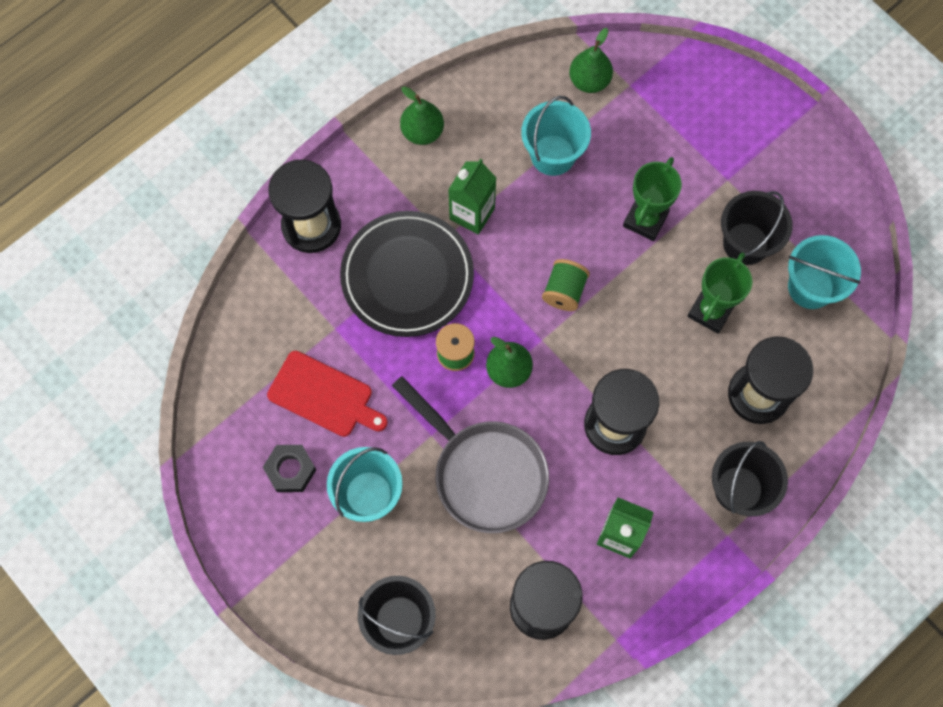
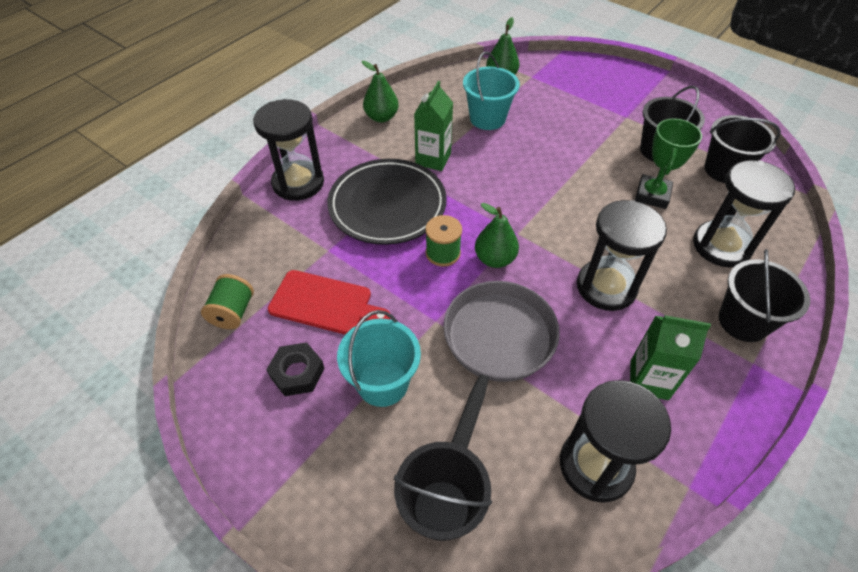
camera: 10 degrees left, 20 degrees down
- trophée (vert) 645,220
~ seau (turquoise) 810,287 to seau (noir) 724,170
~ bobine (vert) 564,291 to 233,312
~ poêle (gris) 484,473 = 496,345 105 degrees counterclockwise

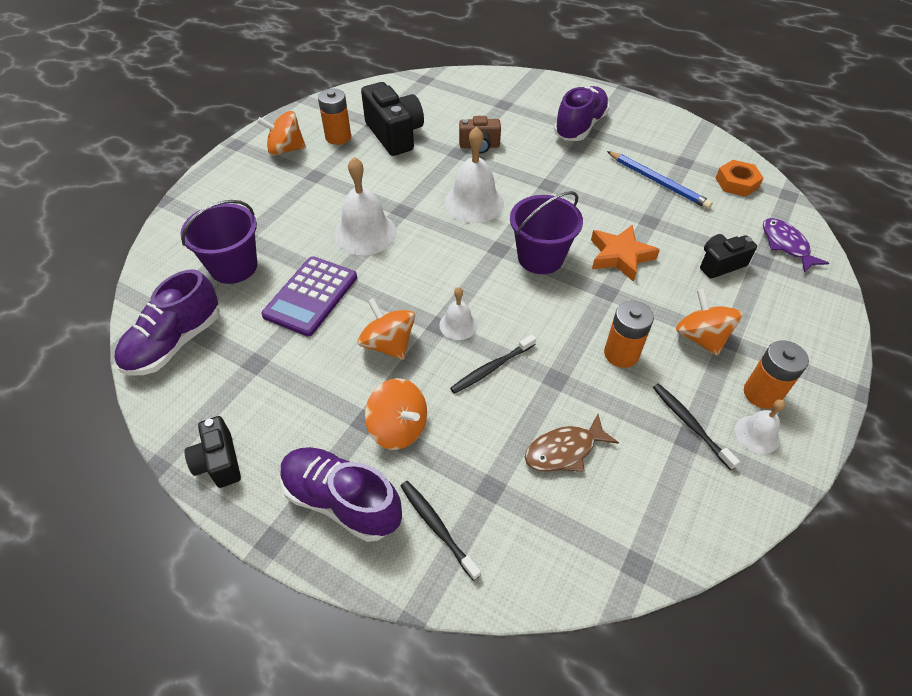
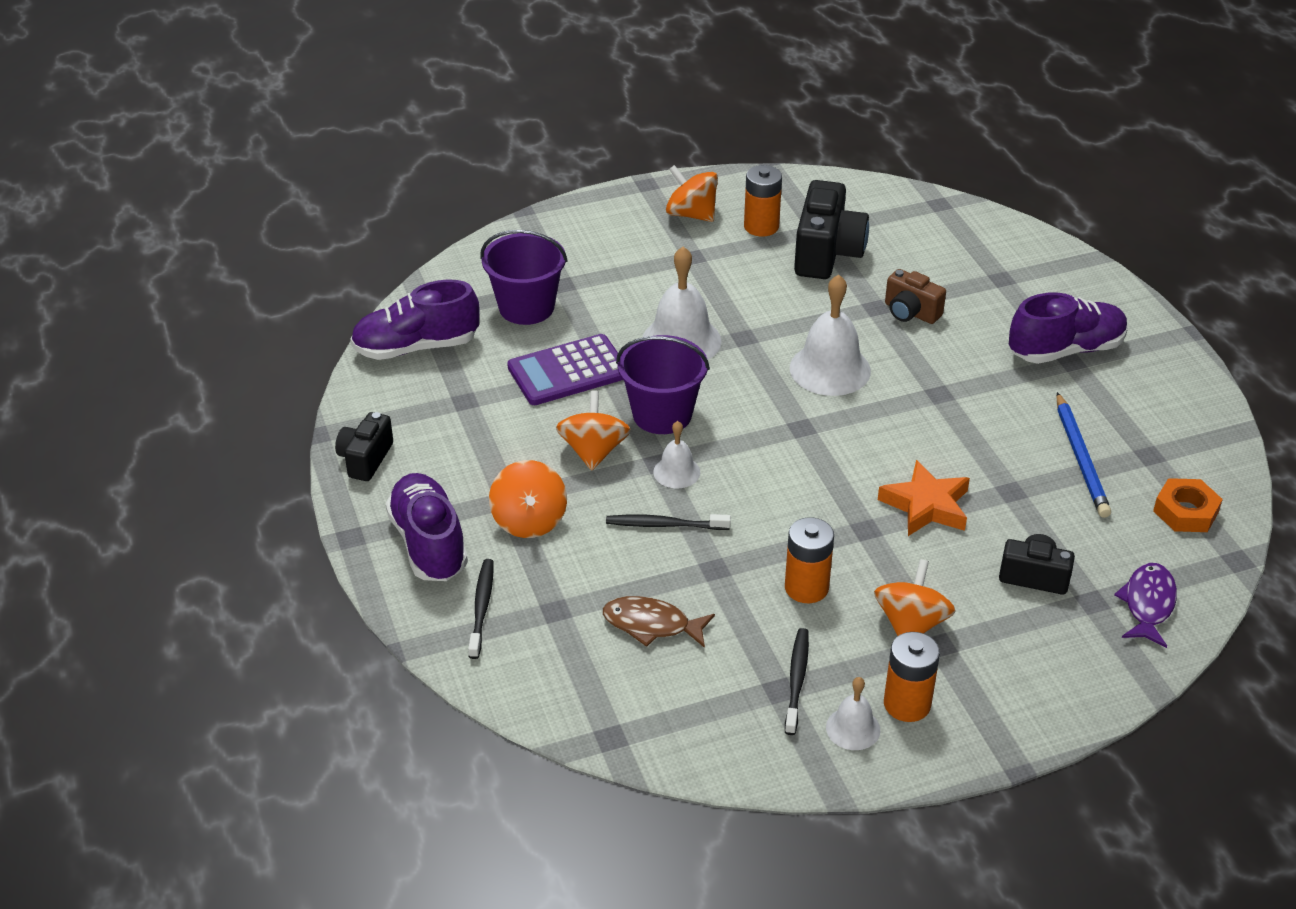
camera: 40 degrees right, 10 degrees down
~ seau (violet) 540,257 to 662,414

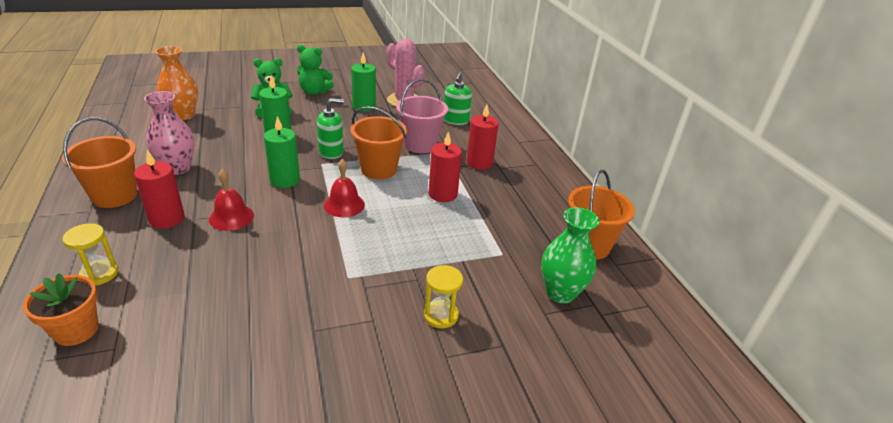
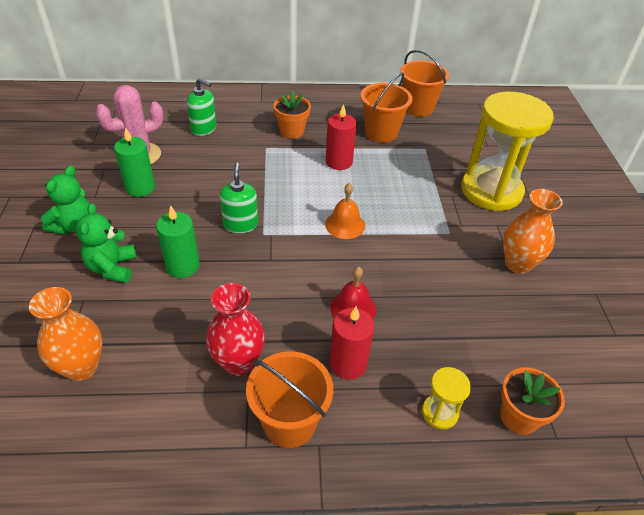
camera: 75 degrees left, 10 degrees up
- seau (rose) 420,144
~ vase (rose) 177,168 to vase (rouge) 238,362
~ bougie (rouge) 479,163 to pot de fleurs (orange) 292,131
~ seau (orange) 379,169 to 381,133
- bougie (vert) 284,180
~ cloche (rouge) 344,205 to cloche (orange) 345,224
- vase (vert) 560,293
~ sablier (jaune) 441,315 = 491,191 x2.40
+ vase (orange) 518,264

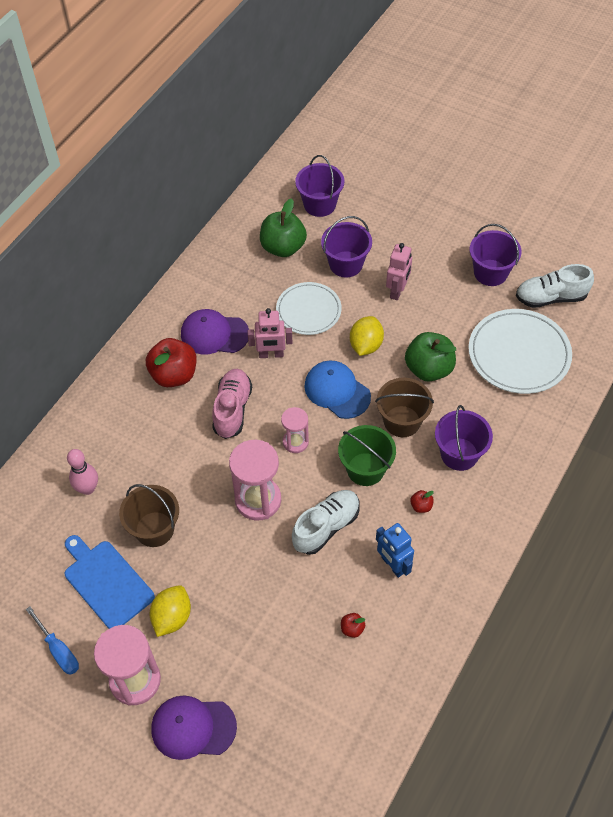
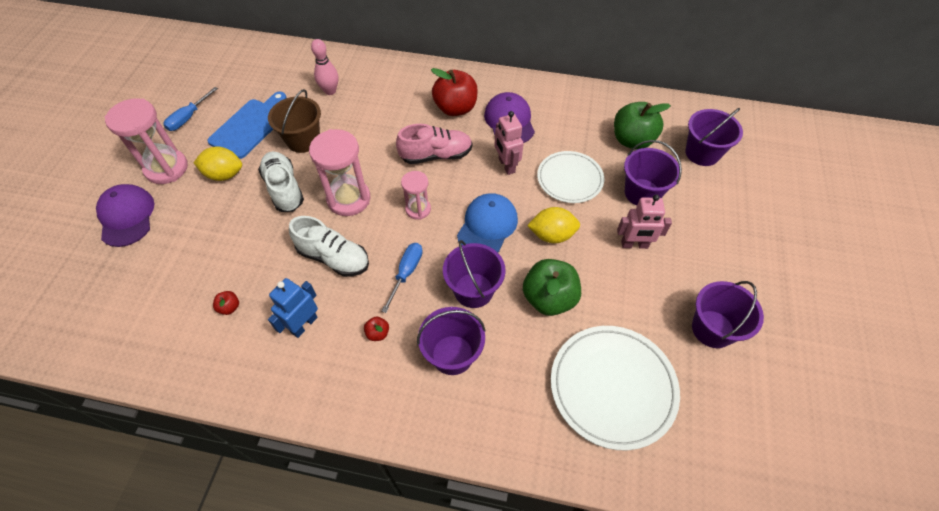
camera: 70 degrees right, 0 degrees up
~ chaussure (blanc) 551,297 to 284,189
~ seau (marron) 402,421 to seau (violet) 473,290
~ seau (vert) 365,469 to tournevis (bleu) 406,273

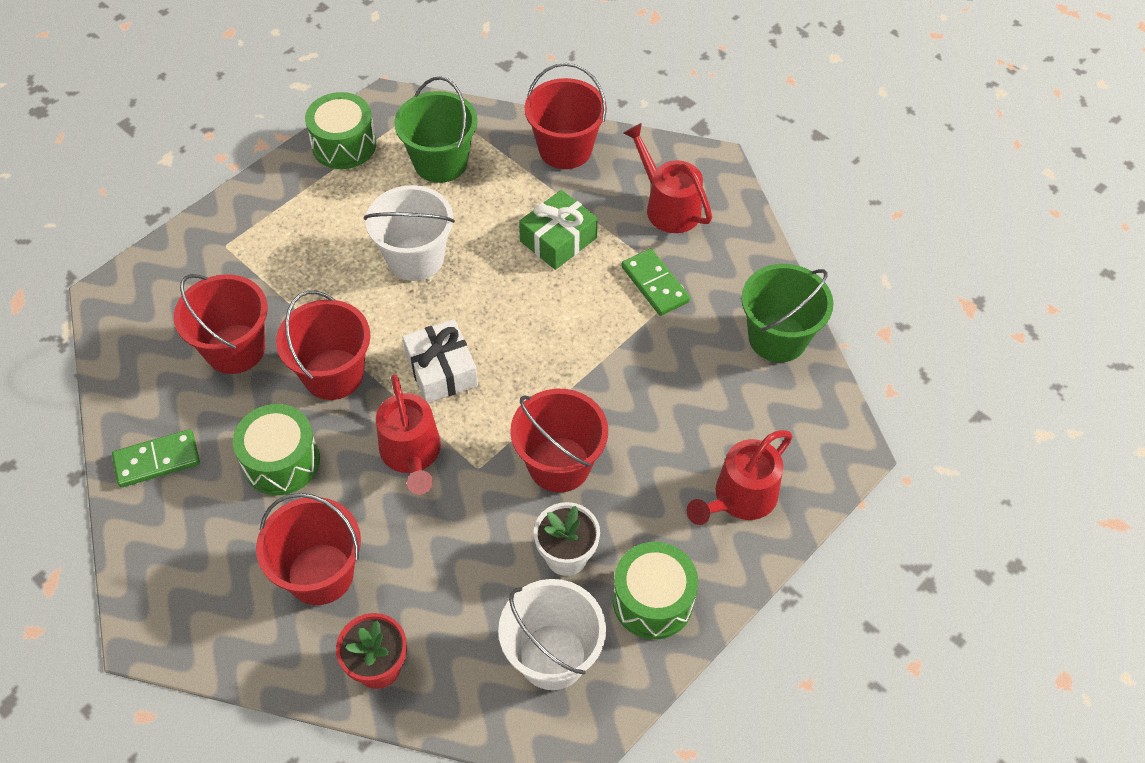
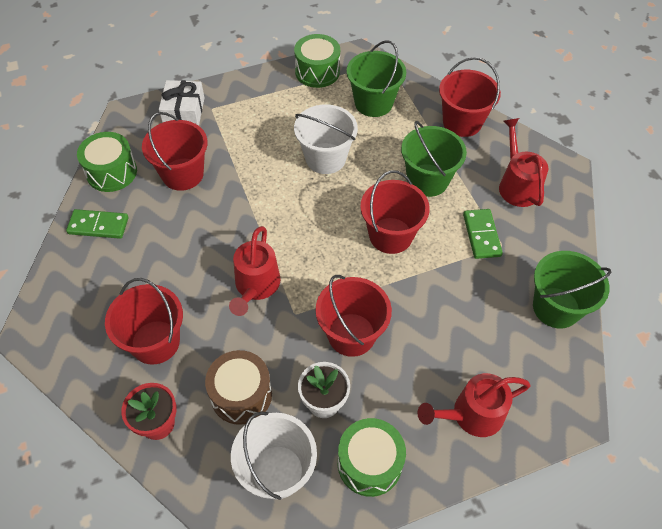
camera: 25 degrees right, 0 degrees up
~ cadeau (vert) 558,239 to seau (vert) 427,180
~ seau (rouge) 333,374 to 390,235
~ cadeau (blanc) 441,370 to 184,111
~ tambour (vert) 281,461 to 111,172
+ tambour (marron) 241,395

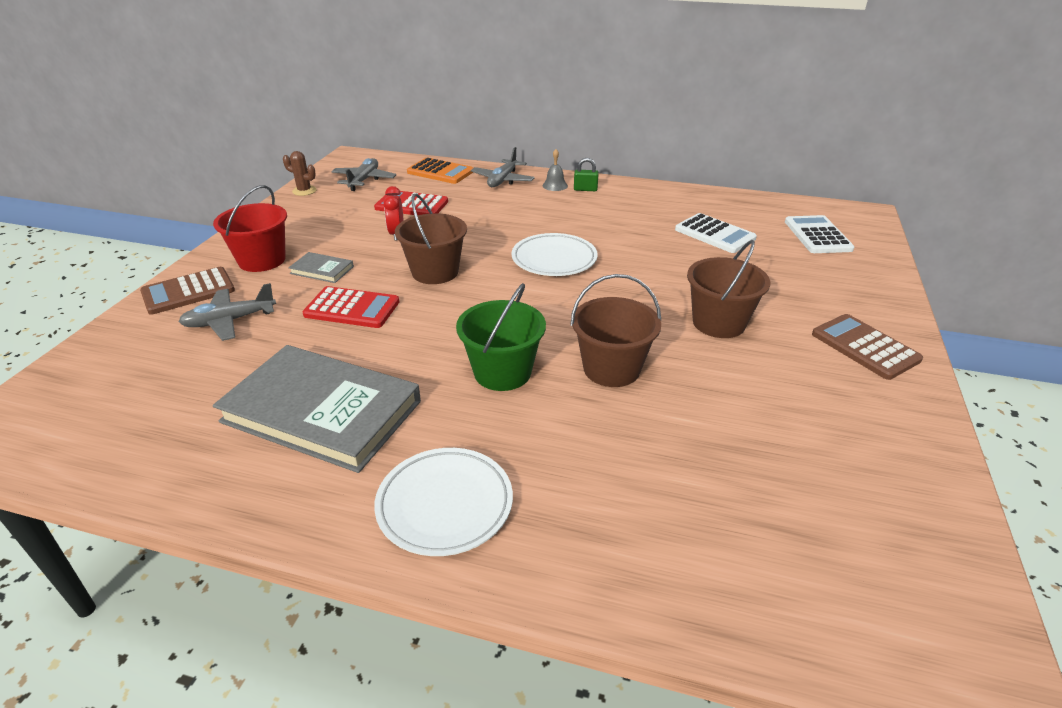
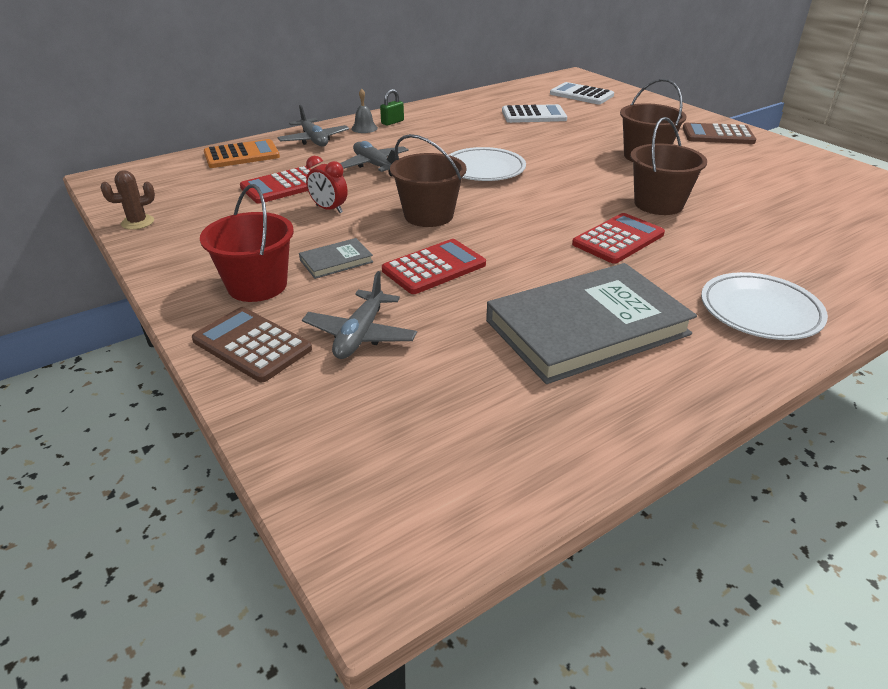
camera: 50 degrees left, 0 degrees up
~ avion (gris) 364,180 to 375,166
~ calculatrice (marron) 188,291 = 252,345 120 degrees clockwise
~ seau (vert) 502,372 to calculatrice (rouge) 618,239

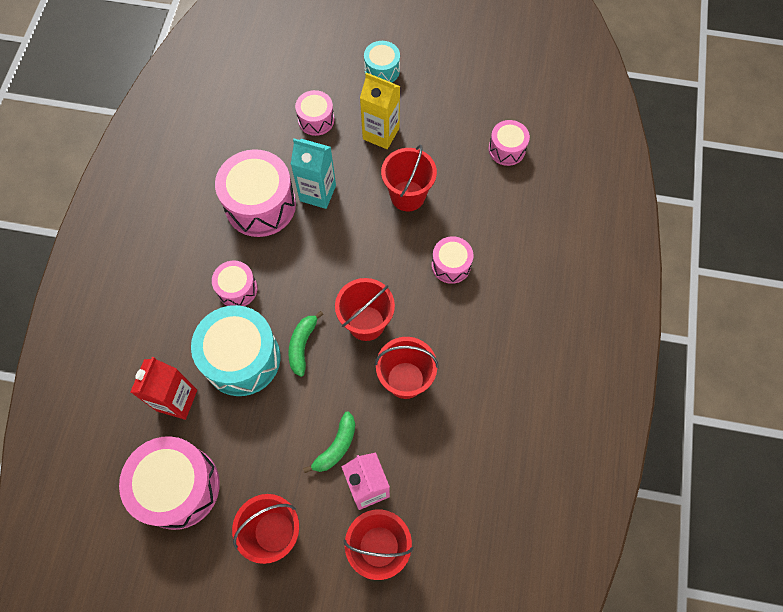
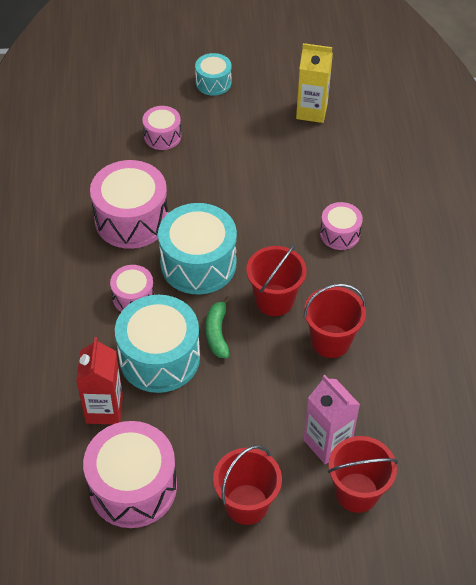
camera: 15 degrees left, 15 degrees down
~ brique de lait (jaune) 381,134 to 311,111
- tambour (rose) 506,149
- brique de lait (turquoise) 318,193
- seau (rouge) 407,196
- banane (vert) 336,446
+ tambour (turquoise) 198,263

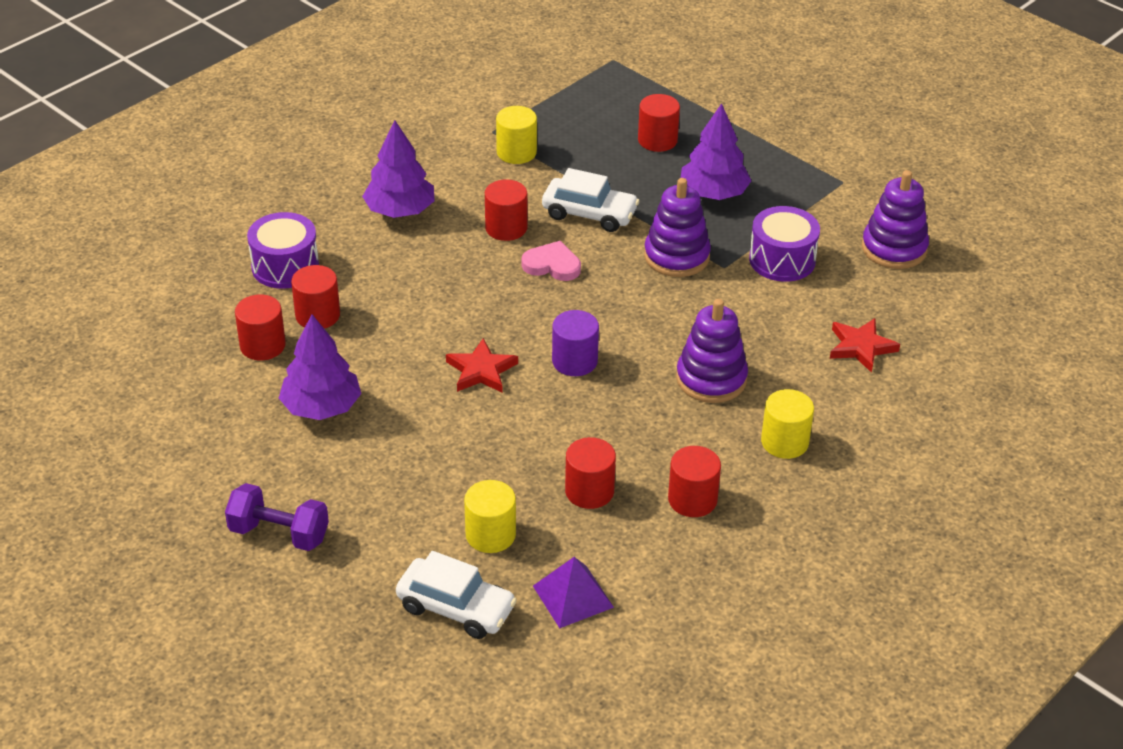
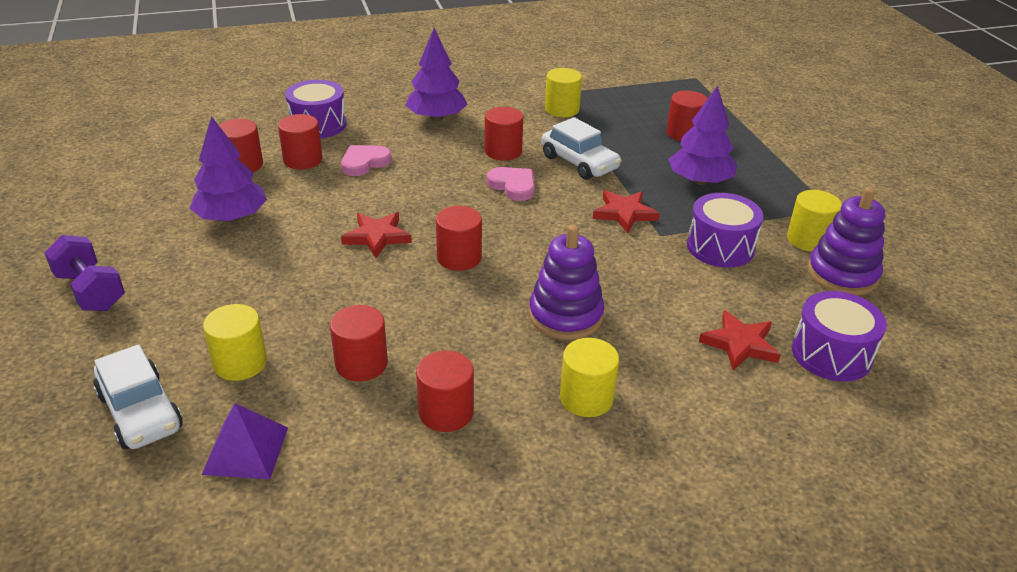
camera: 30 degrees right, 5 degrees down
~ jouet à empiler (violet) 676,256 to étoile (rouge) 624,213
~ cylindre (violet) 574,361 to cylindre (rouge) 459,258
+ cœur (rose) 364,163
+ cylindre (jaune) 808,239
+ tambour (violet) 831,354

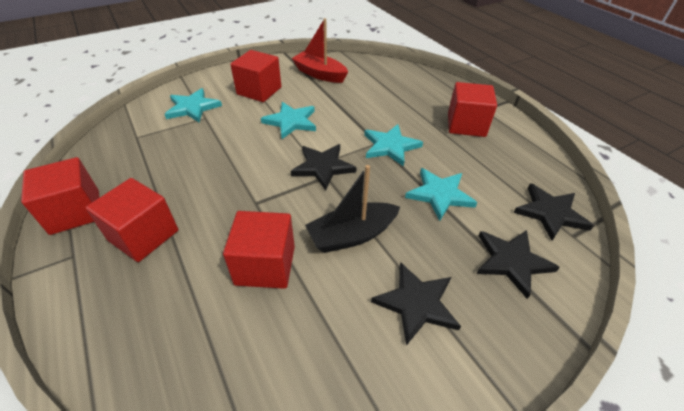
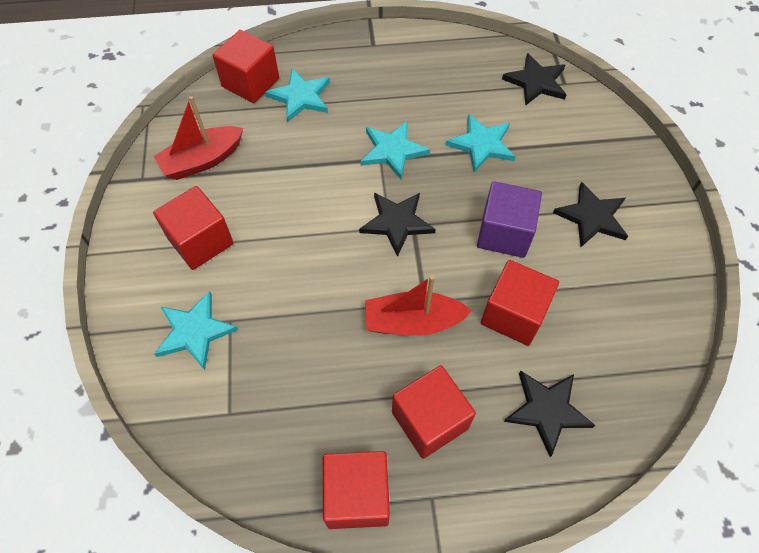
camera: 65 degrees left, 15 degrees up
~ cube (rouge) 466,125 to 250,82
~ étoile (turquoise) 291,122 to 300,97
~ bateau (noir) 352,235 to cube (violet) 504,233
~ étoile (noir) 511,261 to 547,410
+ bateau (rouge) 412,322

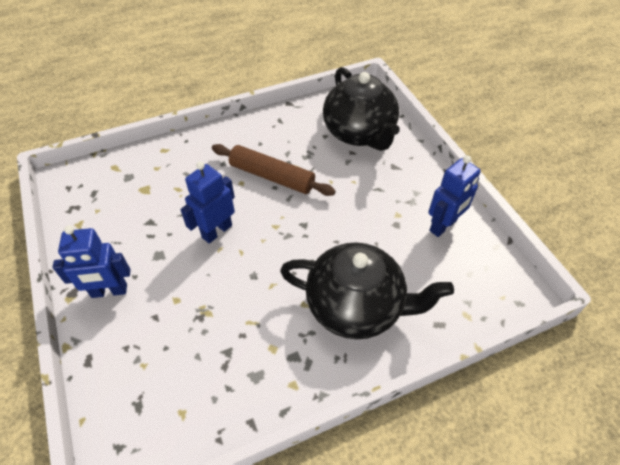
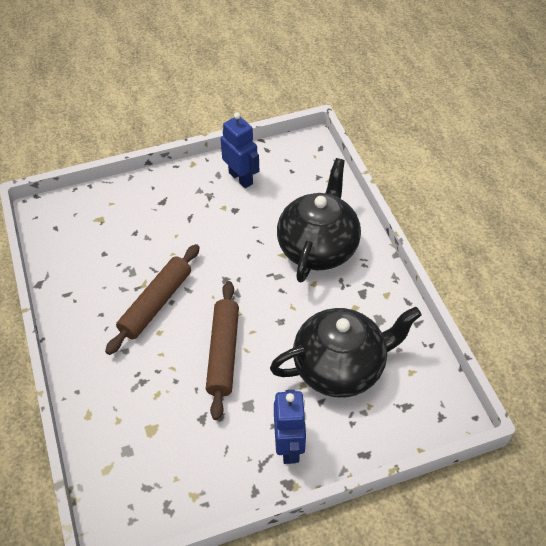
camera: 85 degrees left, 0 degrees up
~ théière (noir) 359,133 to 340,367
~ robot (bleu) 216,231 to rouleau à pâtisserie (marron) 223,353

